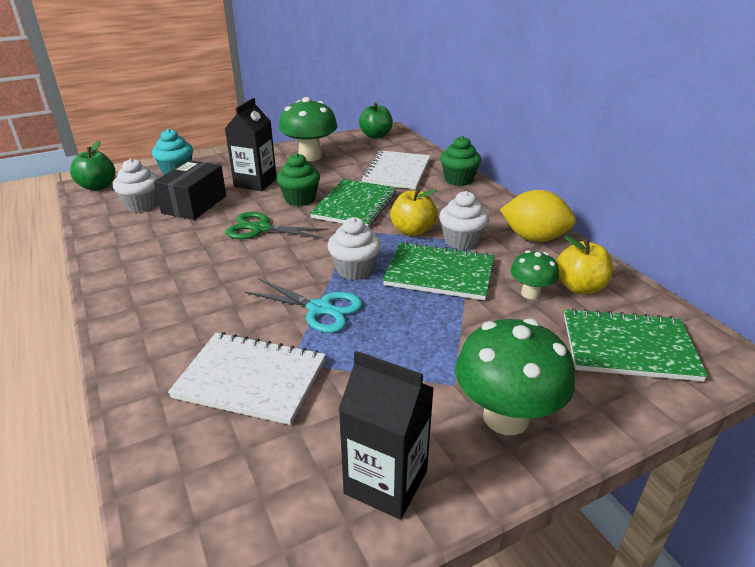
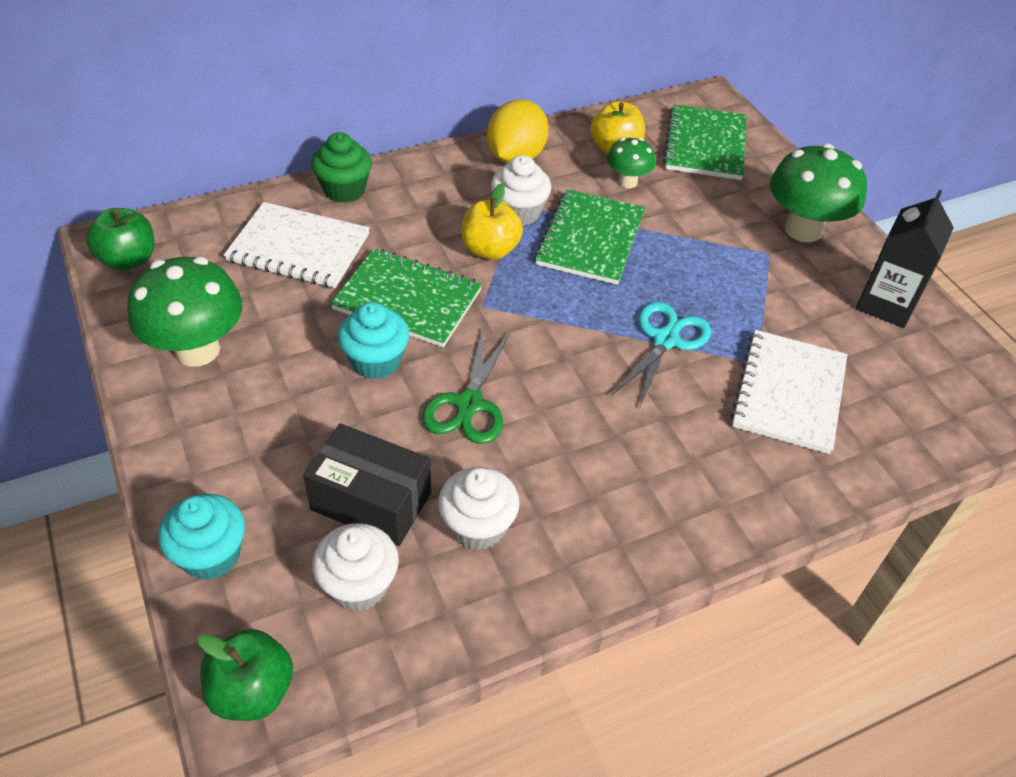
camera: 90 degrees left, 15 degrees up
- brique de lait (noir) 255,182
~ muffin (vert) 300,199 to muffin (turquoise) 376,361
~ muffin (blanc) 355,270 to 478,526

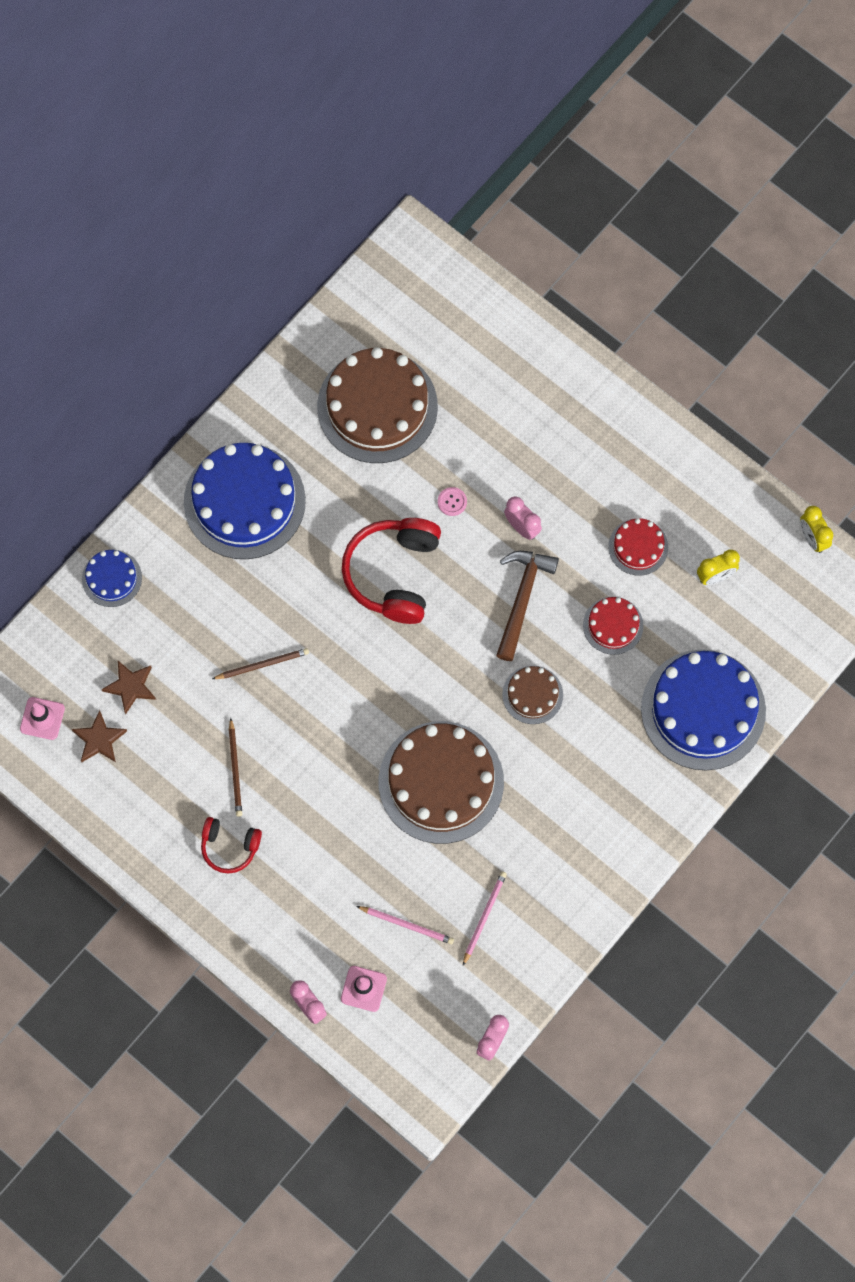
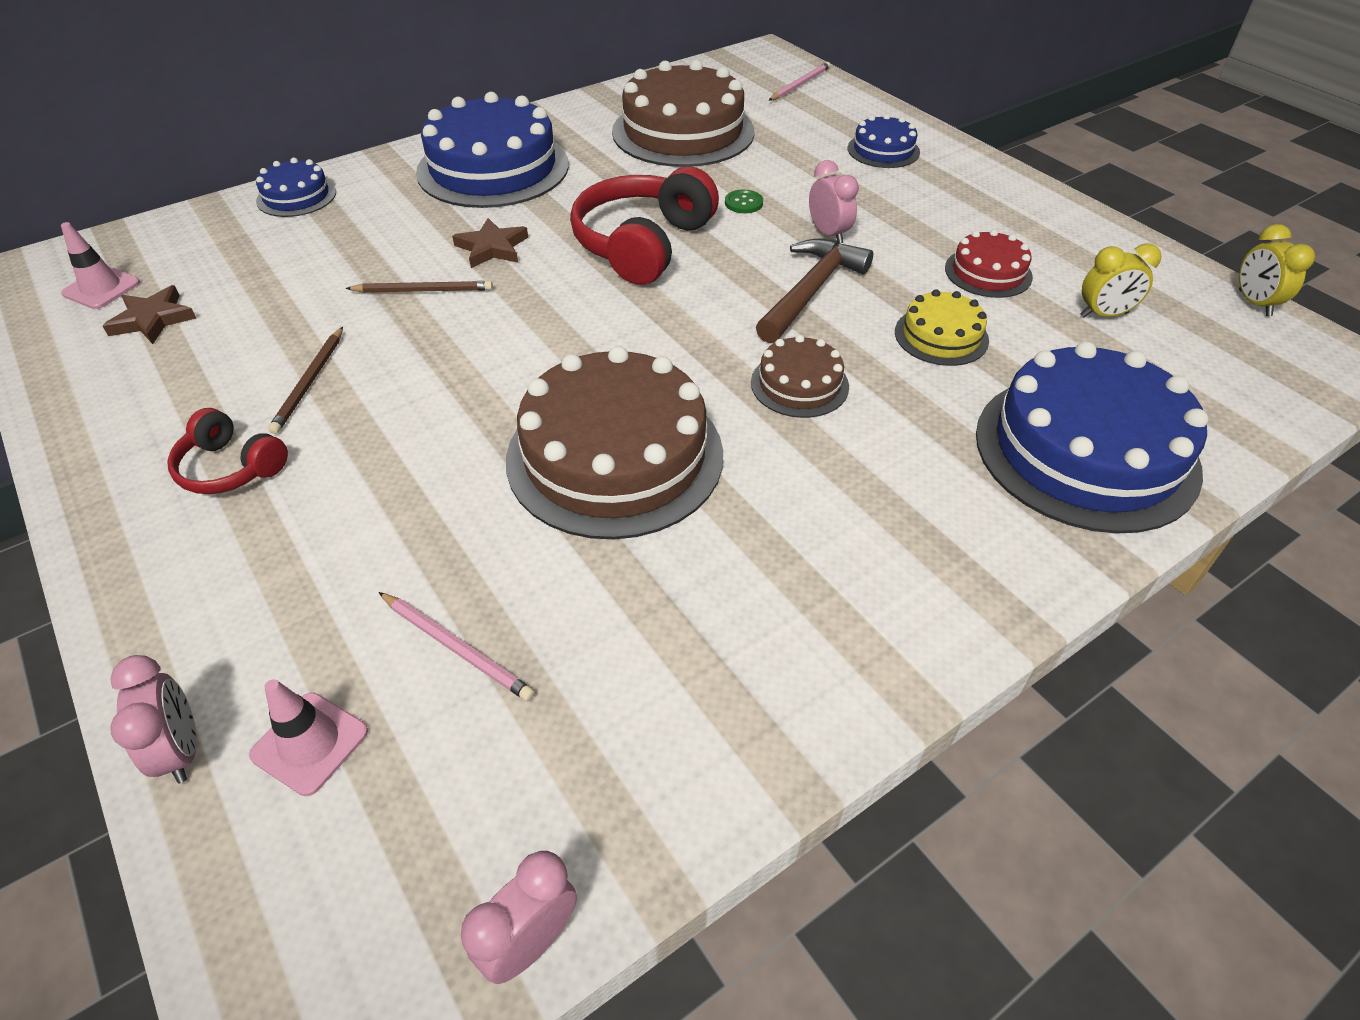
camera: 15 degrees right, 25 degrees down
~ bouton (rose) 452,502 to bouton (vert) 743,203
~ gâteau (rouge) 613,625 to gâteau (jaune) 941,336
~ étoile (marron) 130,687 to 492,248
~ crayon (rose) 484,917 to 800,84
+ gâteau (bleu) 883,150

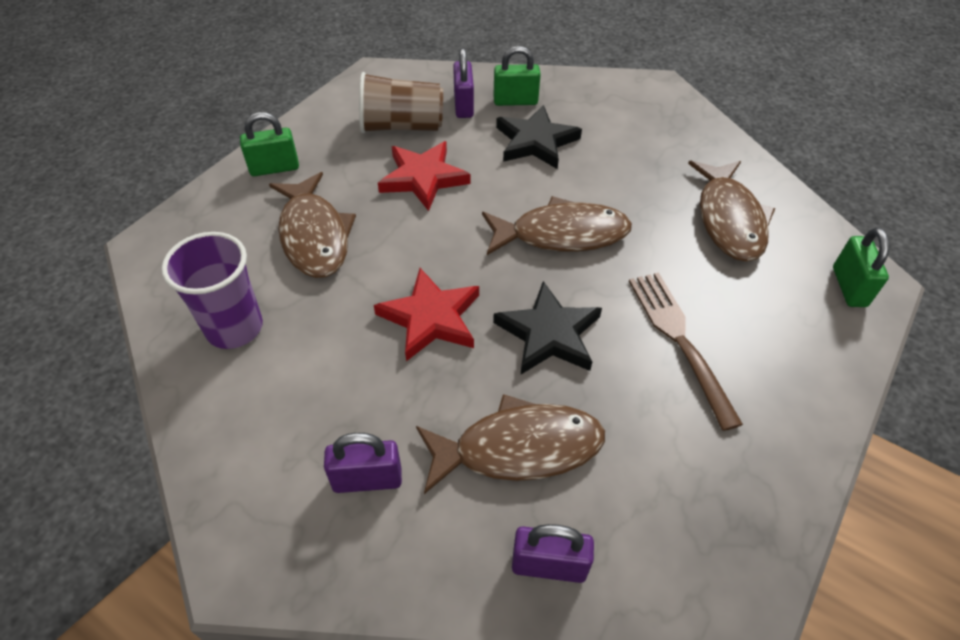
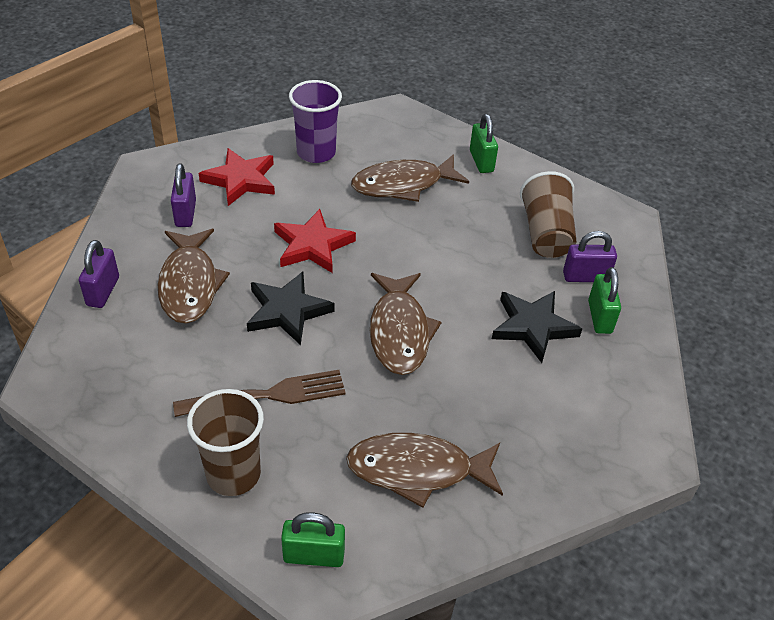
camera: 90 degrees right, 5 degrees down
~ étoile (rouge) 423,178 to 240,180
+ gobelet (marron) 233,474

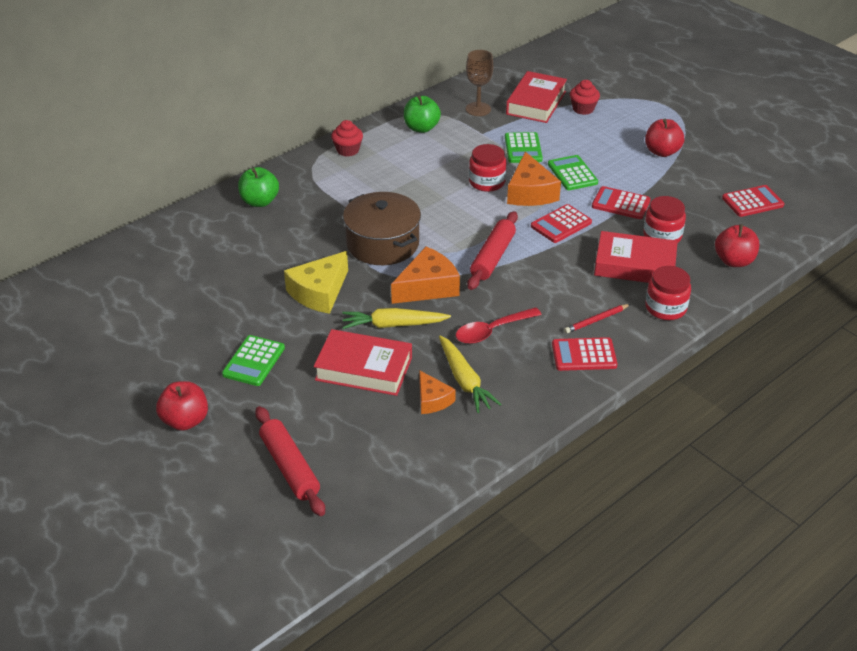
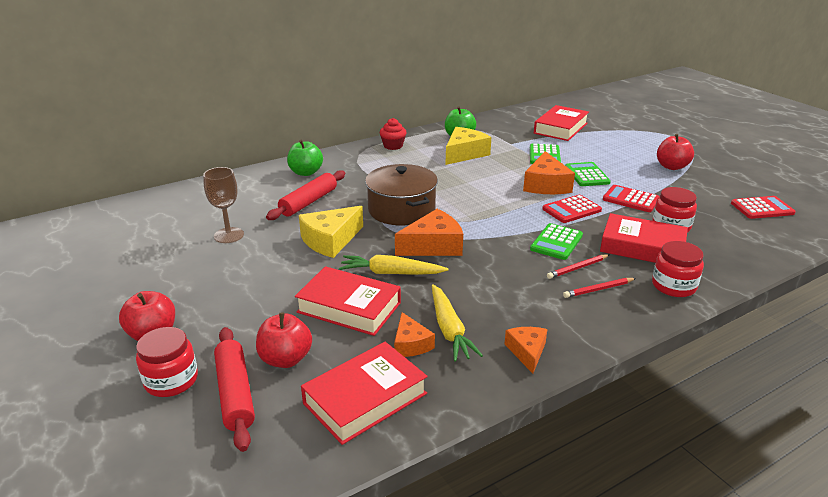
camera: 10 degrees right, 10 degrees down
~ verre à pied (marron) 478,109 to 229,235
- muffin (rouge) 583,109
~ bocal (rouge) 487,182 to 171,380
~ rouleau à pâtisserie (rouge) 493,257 to 309,202
~ pomme (rouge) 734,261 to 286,359
- cuillère (rouge) 492,331
~ calculatrice (vert) 254,361 to 556,242
- calculatrice (rouge) 584,355
+ fromage (jaune) 464,154
+ crayon (rouge) 577,268
+ fromage (orange) 527,352
+ livre (rouge) 365,398

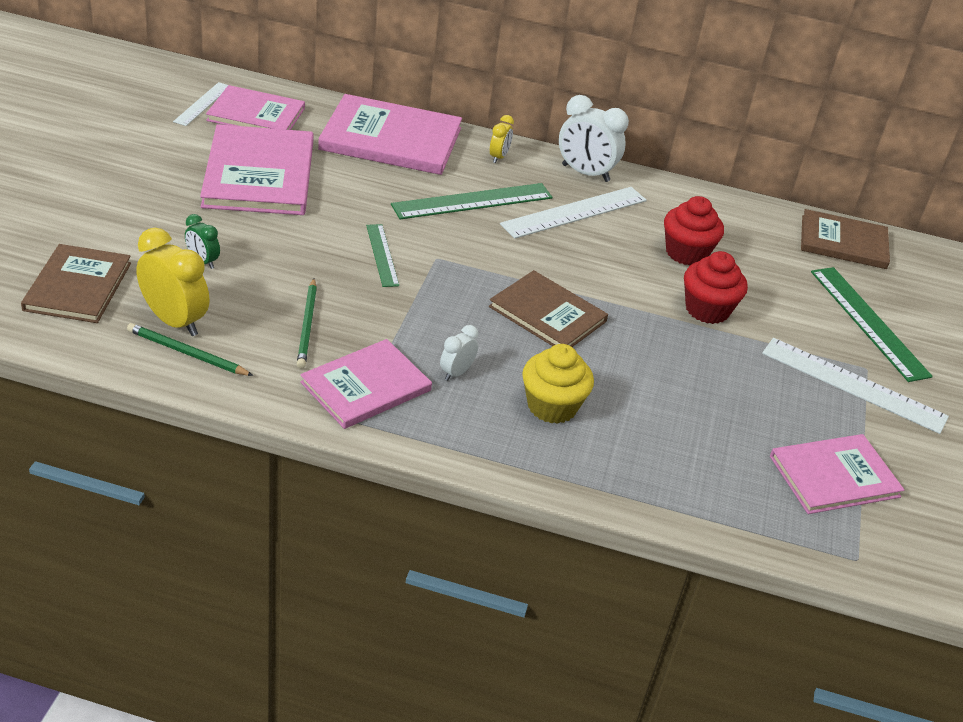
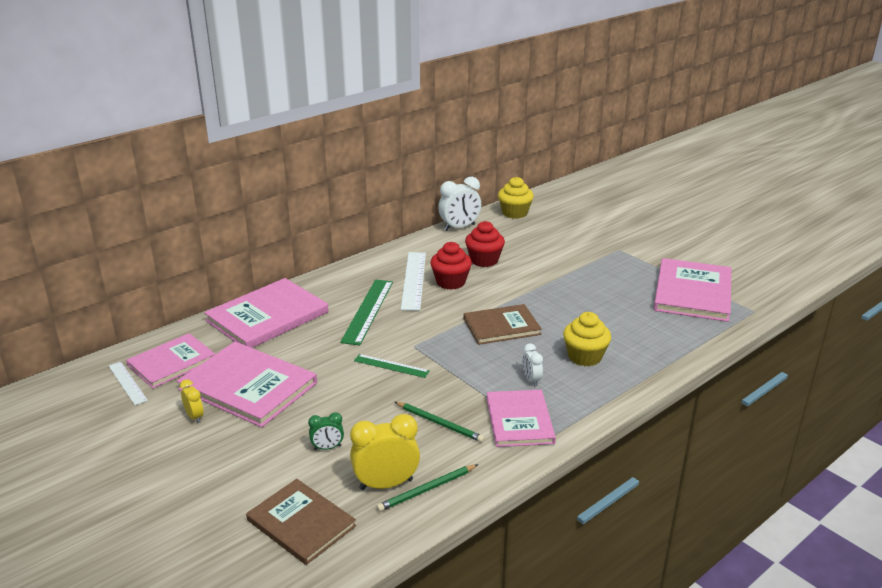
camera: 50 degrees left, 10 degrees down
~ réveil (blanc) 585,173 to 459,227
~ réveil (jaune) 499,157 to 195,417
~ livre (marron) 843,242 to muffin (jaune) 514,213
~ muffin (rouge) 707,310 to 450,282
- règle (vert) 869,322
- règle (blanc) 853,385
~ livre (rose) 834,476 = 693,292 x1.52

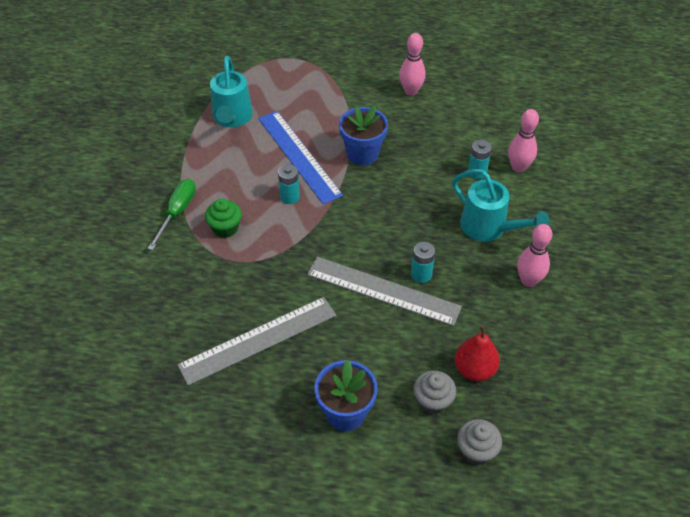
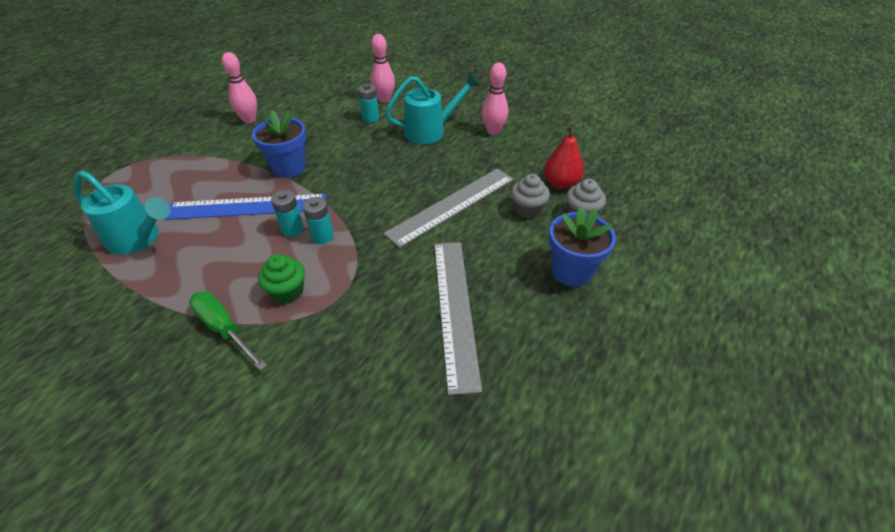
camera: 65 degrees left, 5 degrees down
~ pile (turquoise) 421,274 to 322,236
~ muffin (gris) 476,451 to 527,210

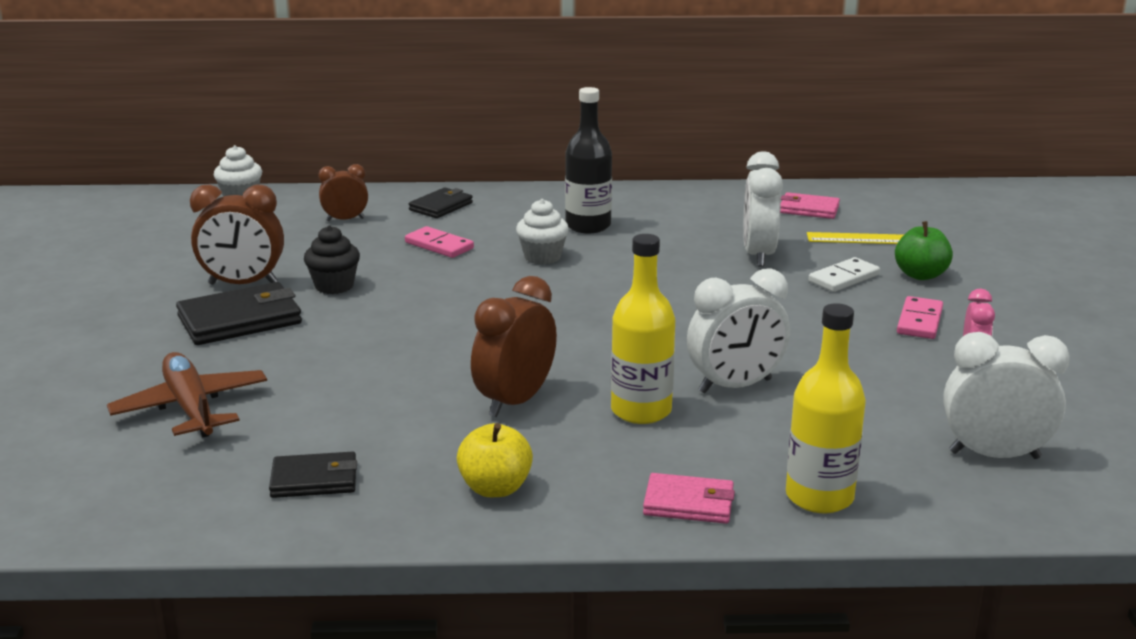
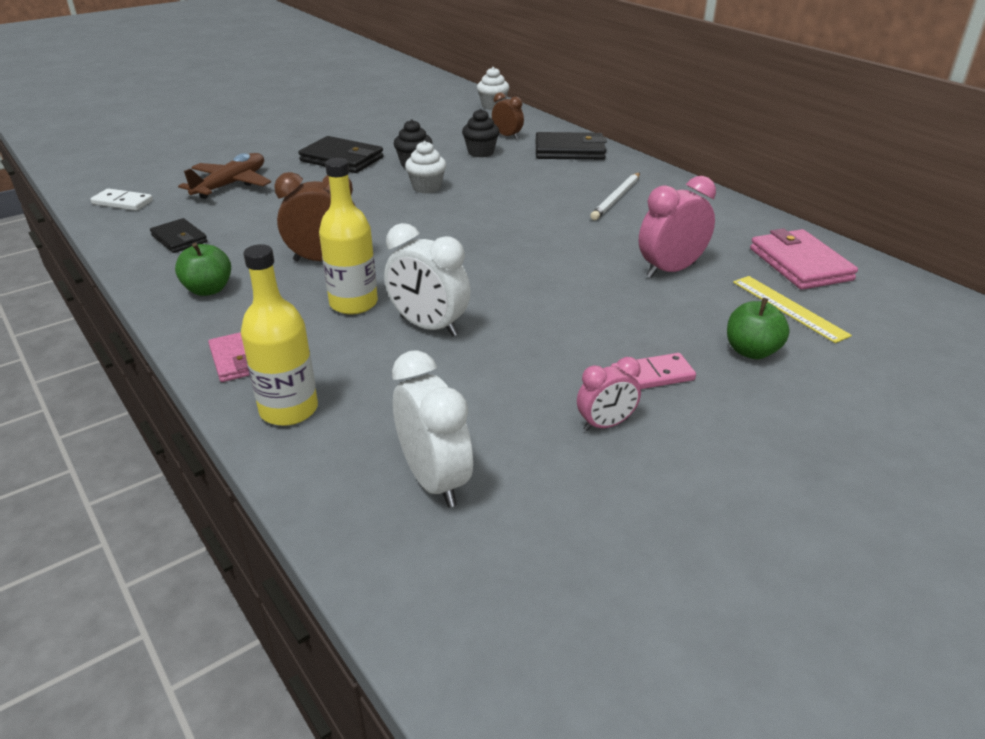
camera: 55 degrees right, 10 degrees up
~ bouteille (noir) 588,226 to crayon (blanc) 616,198
~ réveil (blanc) 758,255 to réveil (rose) 670,270
- réveil (marron) 243,284
~ portefeuille (noir) 441,206 = 570,151 x1.62
~ portefeuille (rose) 809,209 = 800,264 x1.62
~ muffin (blanc) 542,257 to 426,188
- domino (rose) 439,245
~ domino (blanc) 844,278 to 122,202
~ pomme (jaune) 495,488 to pomme (vert) 208,290
+ muffin (noir) 481,152

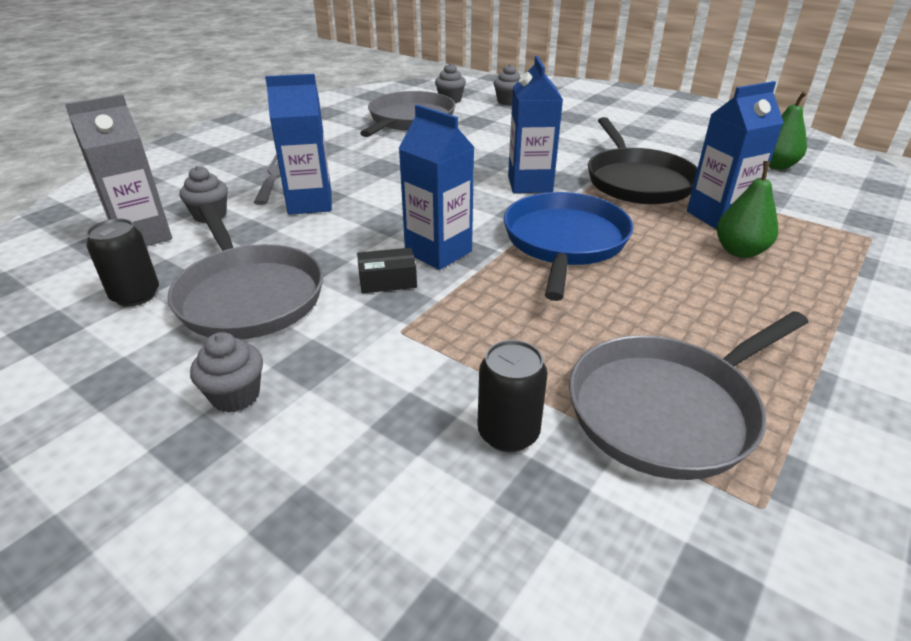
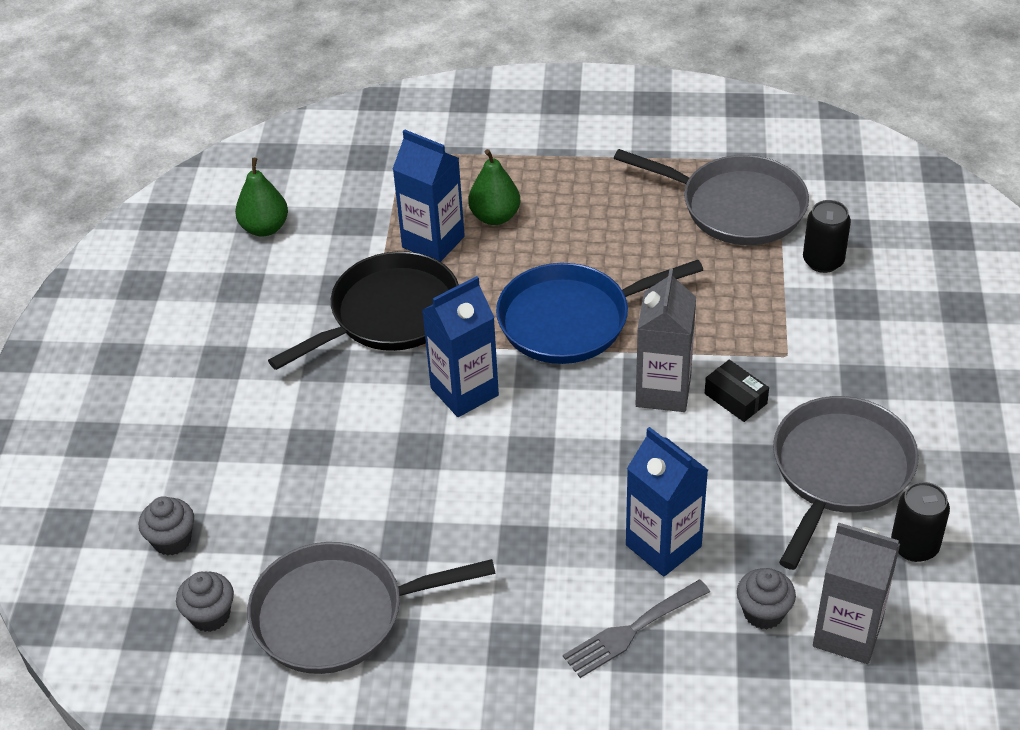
camera: 120 degrees left, 10 degrees up
~ brique de lait (bleu) 438,252 to brique de lait (gris) 663,391
- muffin (gris) 235,396

